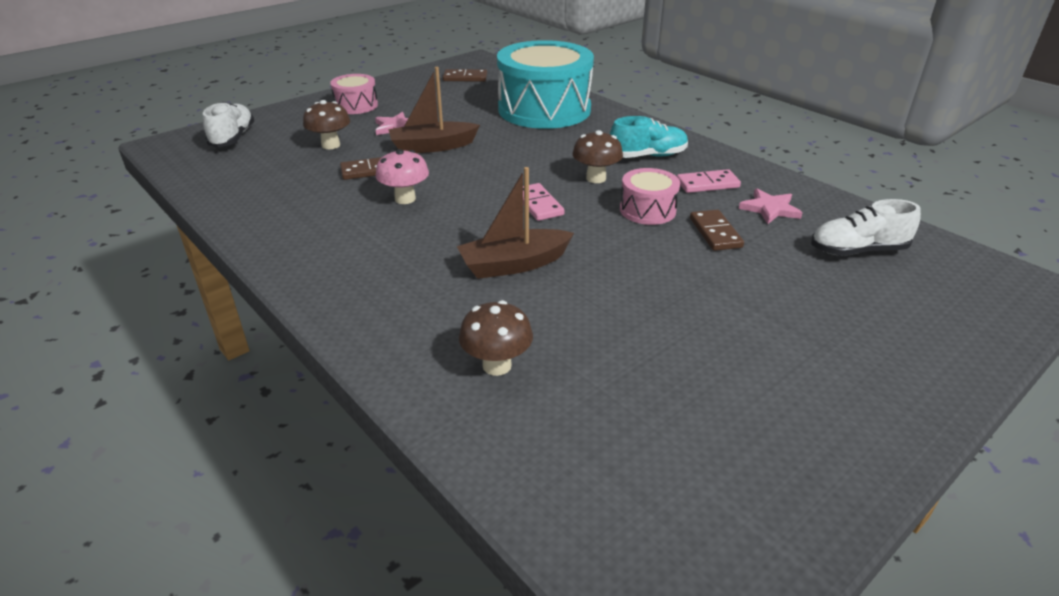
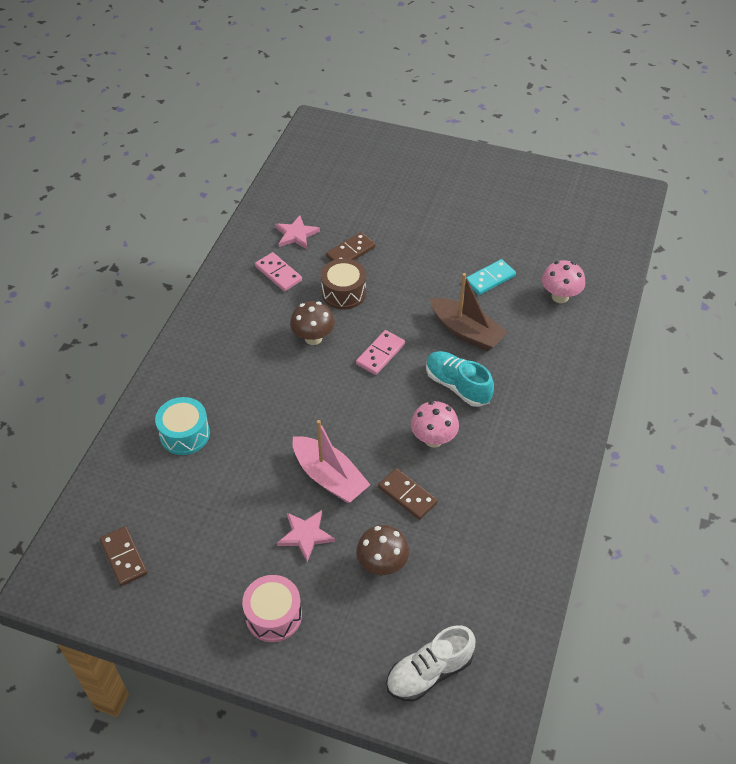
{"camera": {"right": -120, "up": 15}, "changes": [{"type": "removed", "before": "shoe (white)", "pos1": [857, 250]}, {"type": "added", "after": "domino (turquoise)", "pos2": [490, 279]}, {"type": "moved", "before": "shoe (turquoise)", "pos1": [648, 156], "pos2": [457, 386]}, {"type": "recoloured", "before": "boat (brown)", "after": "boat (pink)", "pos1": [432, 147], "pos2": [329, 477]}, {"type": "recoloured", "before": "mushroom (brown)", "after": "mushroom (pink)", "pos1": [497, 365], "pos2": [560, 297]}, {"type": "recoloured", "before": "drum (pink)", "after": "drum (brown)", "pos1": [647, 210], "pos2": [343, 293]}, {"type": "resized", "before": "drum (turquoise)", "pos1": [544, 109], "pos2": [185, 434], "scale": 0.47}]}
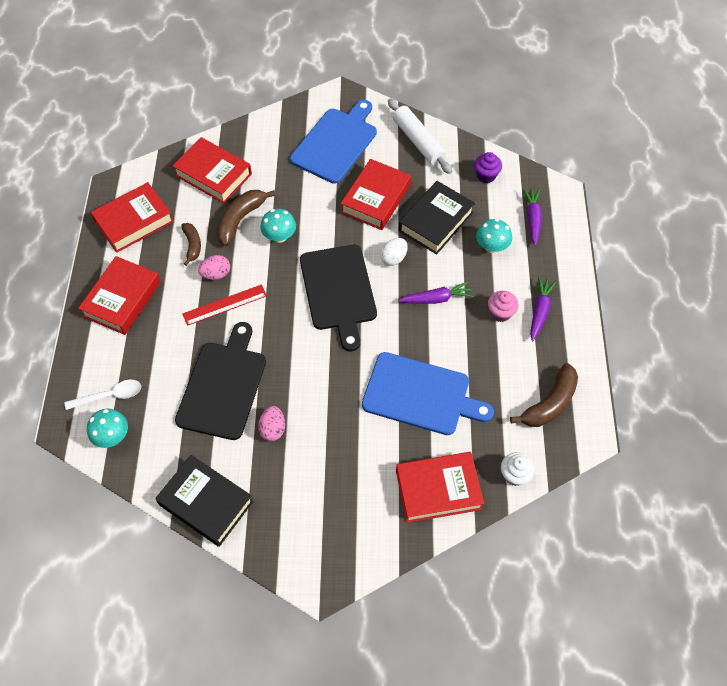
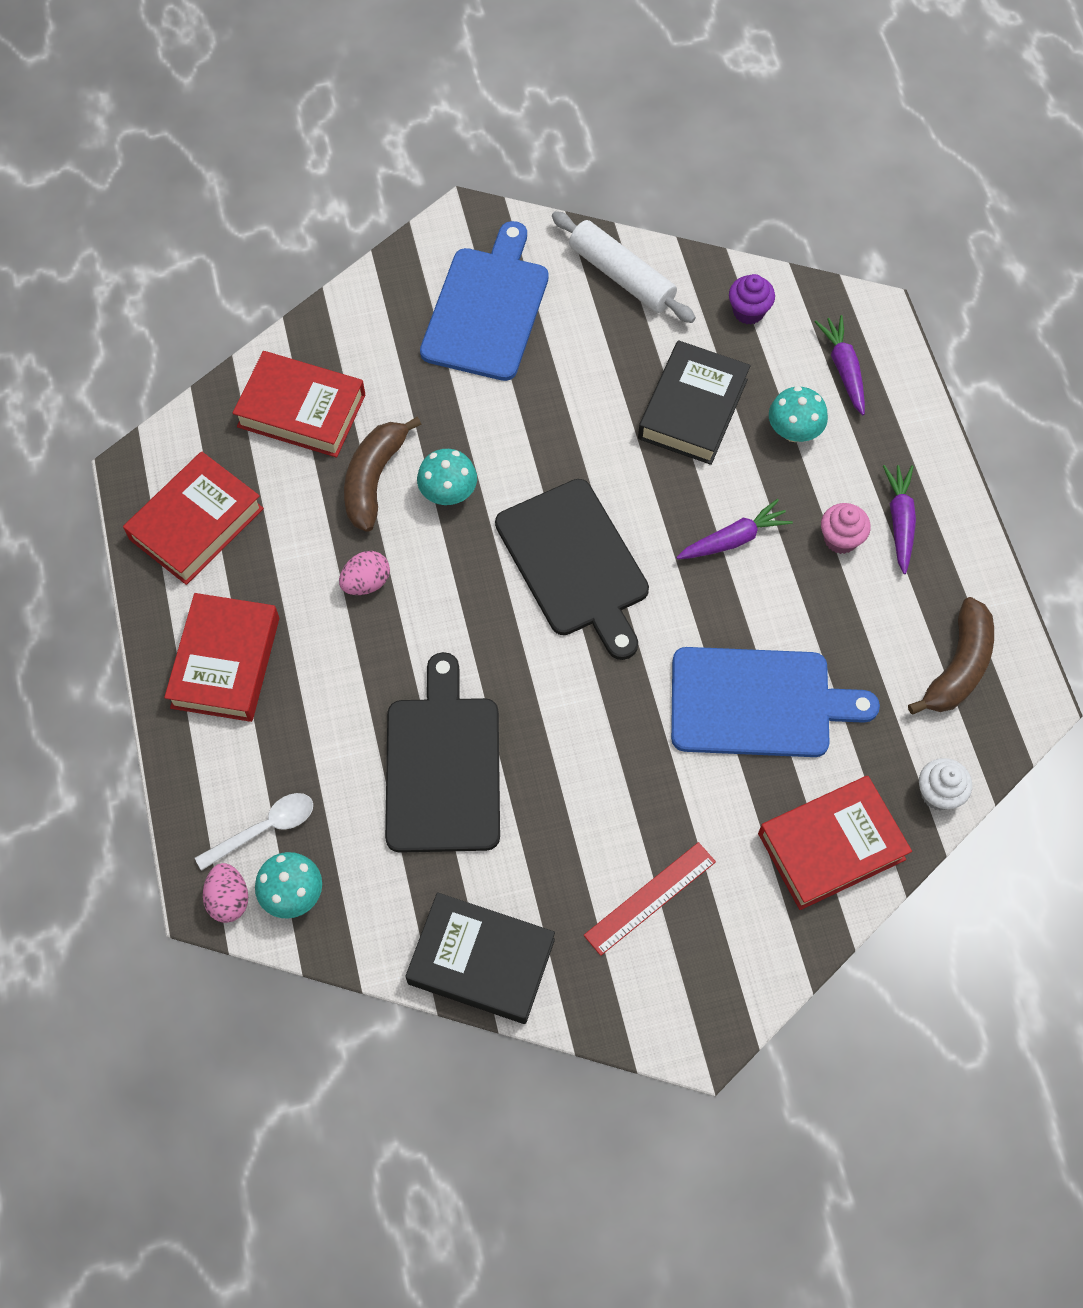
{"camera": {"right": -15, "up": 5}, "changes": [{"type": "removed", "before": "banana (brown)", "pos1": [192, 245]}, {"type": "removed", "before": "book (red)", "pos1": [376, 199]}, {"type": "removed", "before": "egg (white)", "pos1": [393, 258]}, {"type": "moved", "before": "ruler (red)", "pos1": [224, 305], "pos2": [650, 898]}, {"type": "moved", "before": "egg (pink)", "pos1": [273, 429], "pos2": [229, 899]}]}
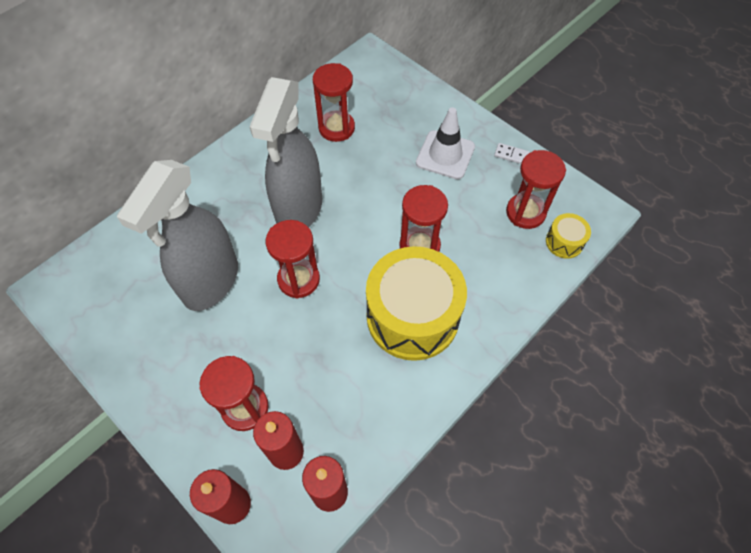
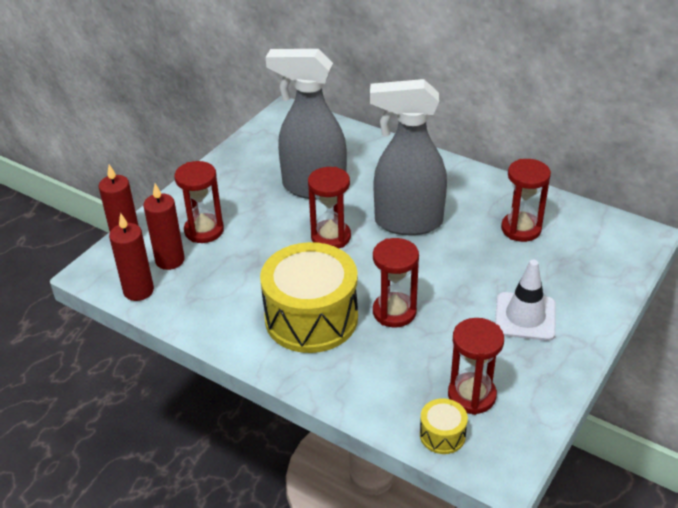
{"camera": {"right": 80, "up": -20}, "changes": [{"type": "removed", "before": "domino (white)", "pos1": [511, 155]}]}
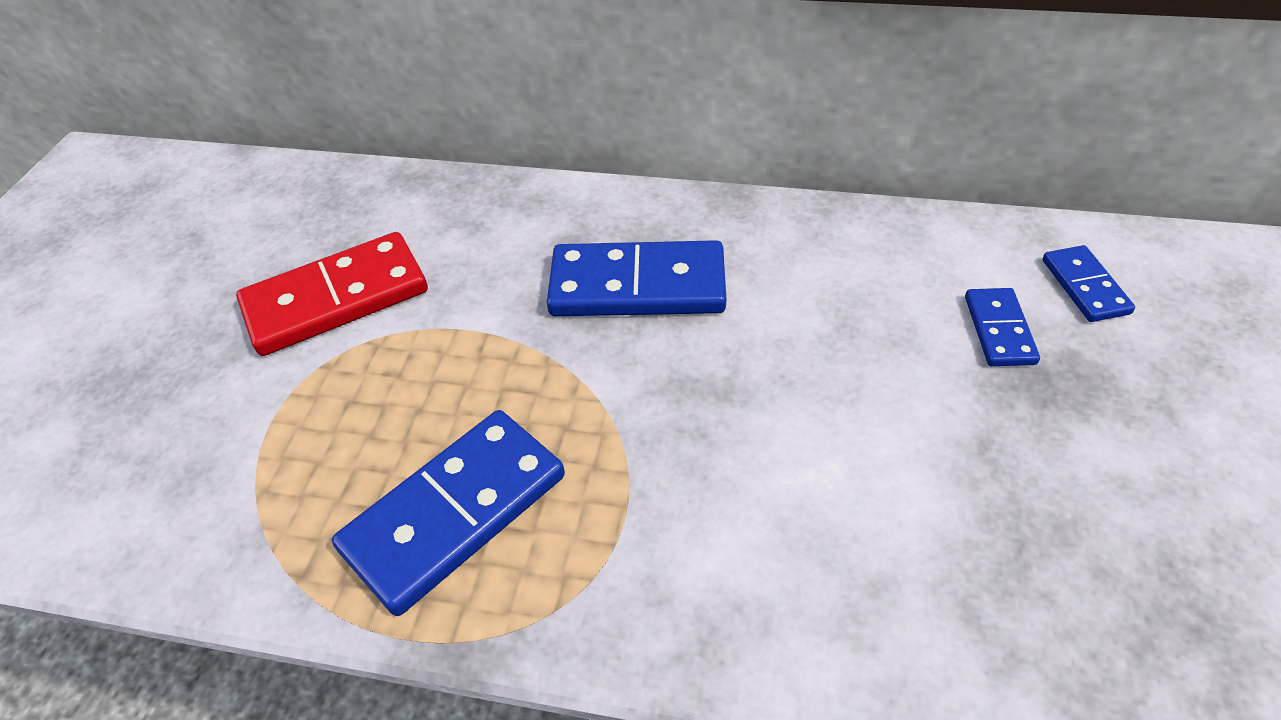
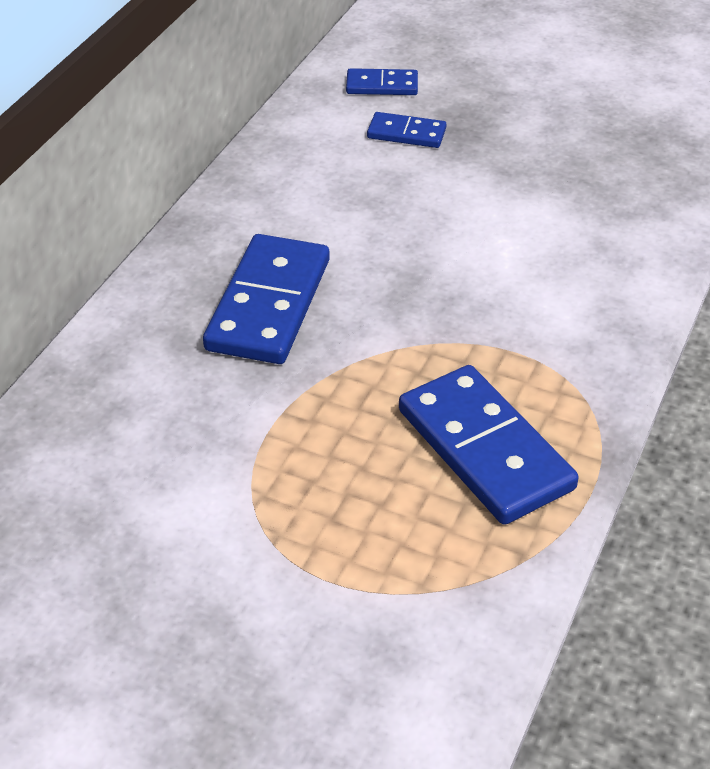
{"camera": {"right": -80, "up": -5}, "changes": [{"type": "removed", "before": "domino (red)", "pos1": [336, 299]}]}
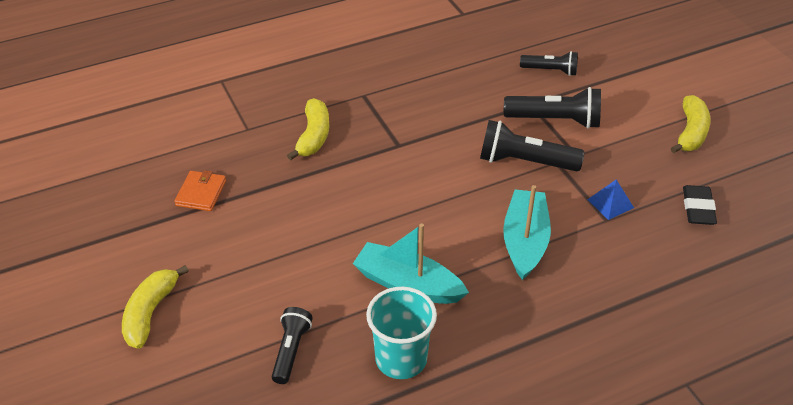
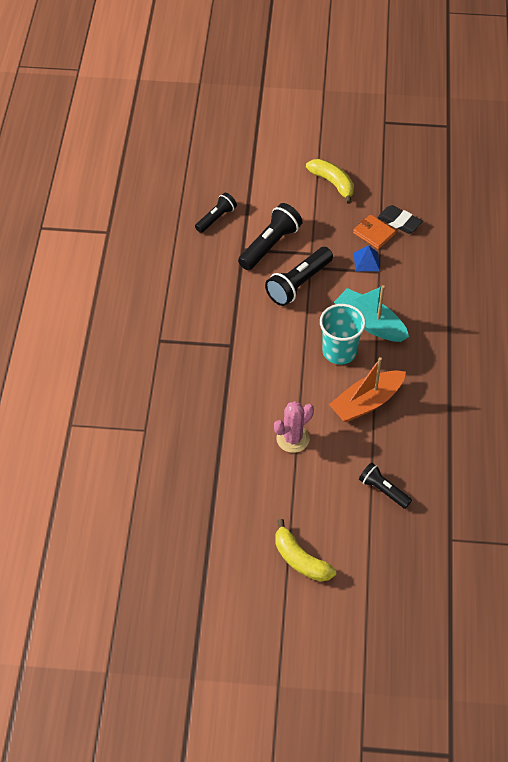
{"camera": {"right": -60, "up": 10}, "changes": [{"type": "removed", "before": "banana (yellow)", "pos1": [313, 136]}, {"type": "added", "after": "cactus (pink)", "pos2": [293, 439]}, {"type": "moved", "before": "wallet (orange)", "pos1": [201, 193], "pos2": [374, 233]}, {"type": "moved", "before": "cup (turquoise)", "pos1": [401, 359], "pos2": [339, 351]}, {"type": "recoloured", "before": "boat (turquoise)", "after": "boat (orange)", "pos1": [408, 284], "pos2": [367, 402]}]}
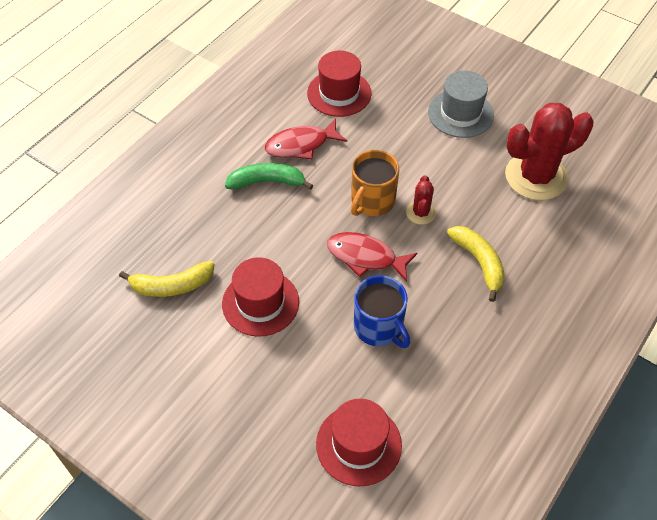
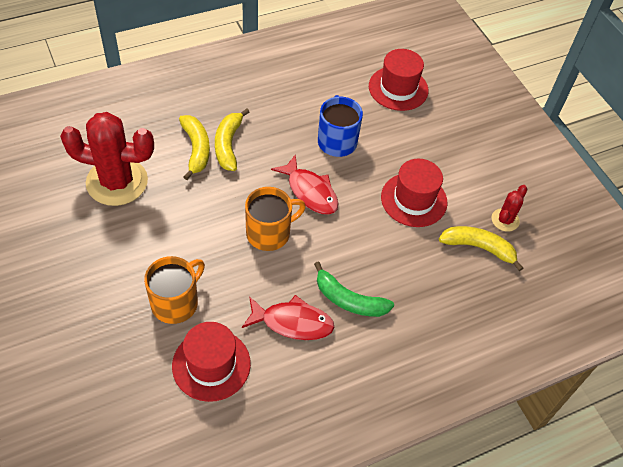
{"camera": {"right": -155, "up": 0}, "changes": [{"type": "removed", "before": "hat (grey)", "pos1": [460, 113]}, {"type": "added", "after": "mug (orange)", "pos2": [175, 303]}, {"type": "added", "after": "banana (yellow)", "pos2": [196, 149]}, {"type": "moved", "before": "cactus (red)", "pos1": [421, 213], "pos2": [505, 220]}]}
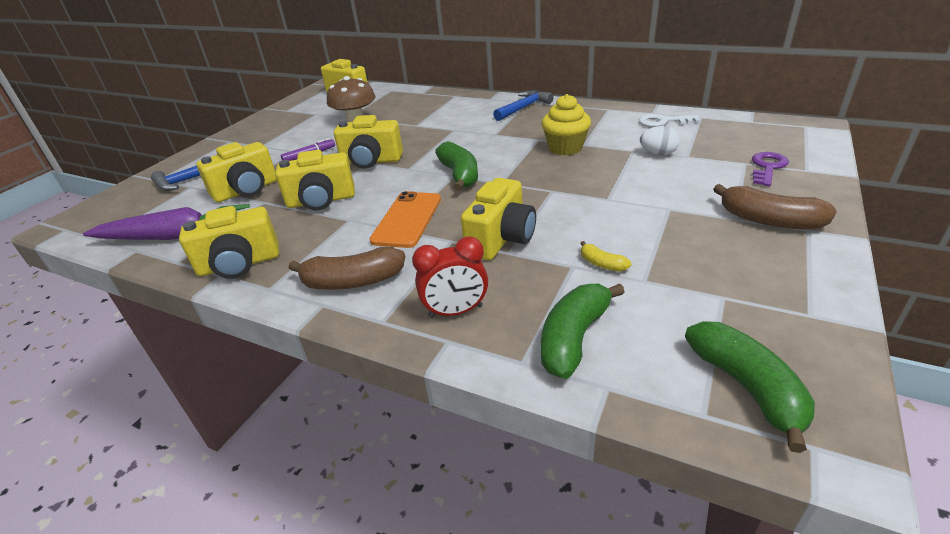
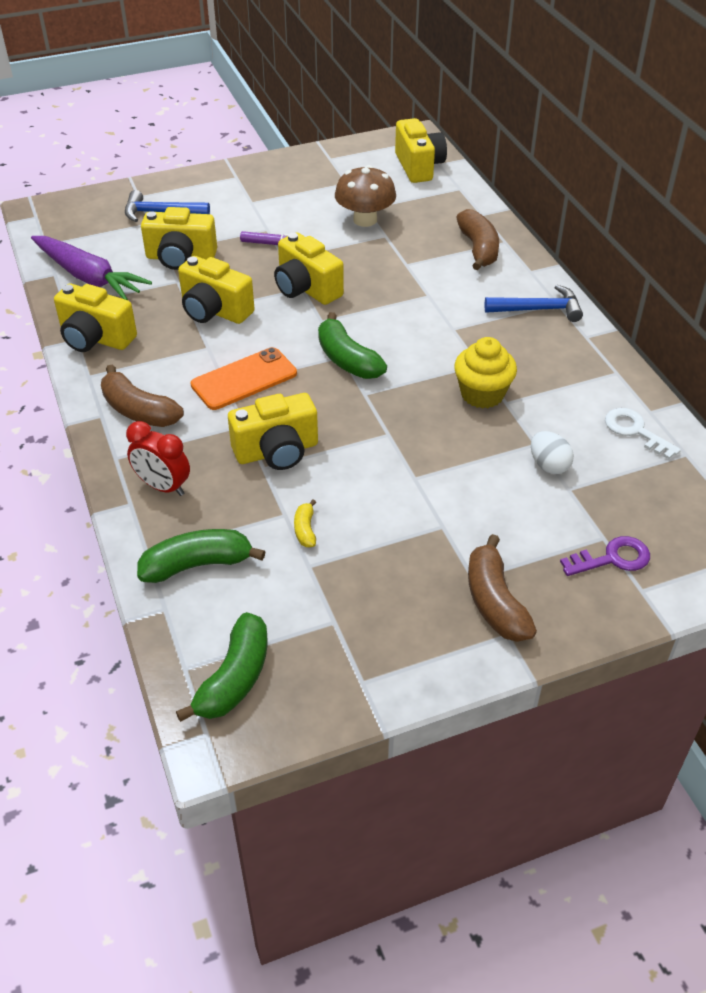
{"camera": {"right": 40, "up": 10}, "changes": [{"type": "added", "after": "banana (brown)", "pos2": [478, 249]}, {"type": "turned", "before": "banana (green)", "pos1": [459, 175], "pos2": [347, 359], "turn": 120}]}
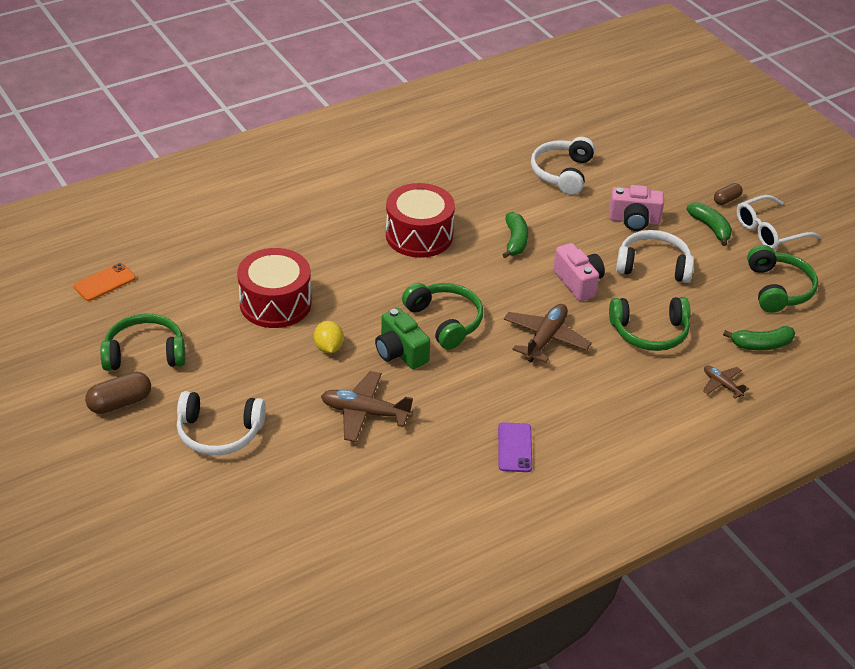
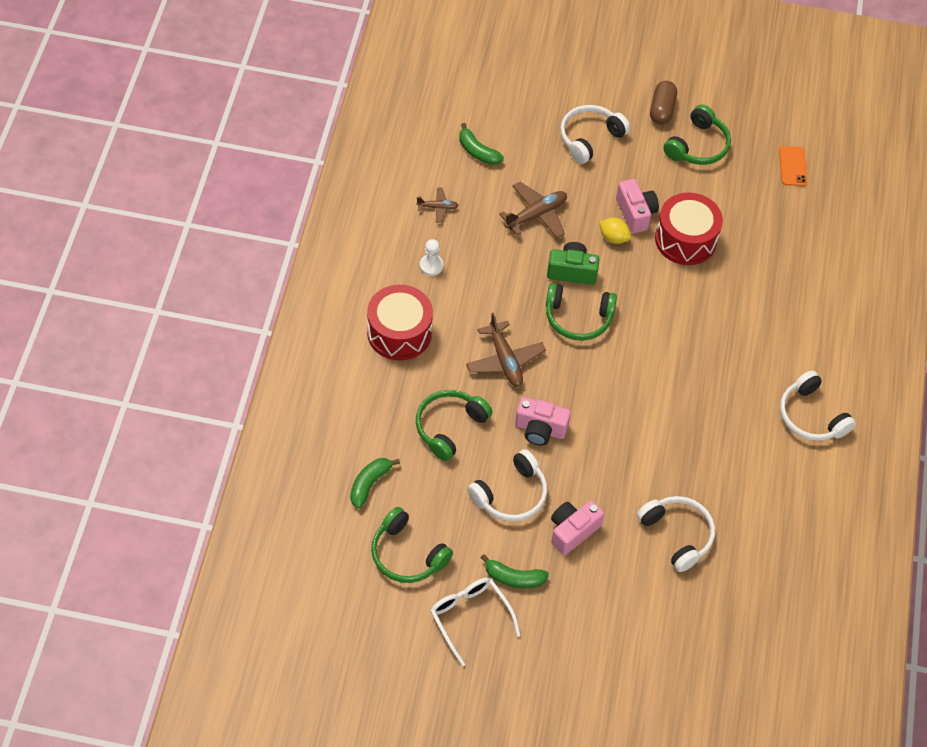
{"camera": {"right": 130, "up": 15}, "changes": [{"type": "removed", "before": "capsule (brown)", "pos1": [726, 200]}, {"type": "added", "after": "camera (pink)", "pos2": [635, 213]}, {"type": "added", "after": "headphones (white)", "pos2": [811, 416]}, {"type": "moved", "before": "drum (red)", "pos1": [419, 235], "pos2": [399, 333]}, {"type": "moved", "before": "banana (green)", "pos1": [515, 241], "pos2": [477, 152]}, {"type": "moved", "before": "plane (brown)", "pos1": [722, 385], "pos2": [438, 207]}, {"type": "replaced", "before": "phone (purple)", "after": "pawn (white)", "pos1": [514, 447], "pos2": [431, 266]}, {"type": "turned", "before": "glasses (white)", "pos1": [769, 231], "pos2": [470, 617], "turn": -45}]}
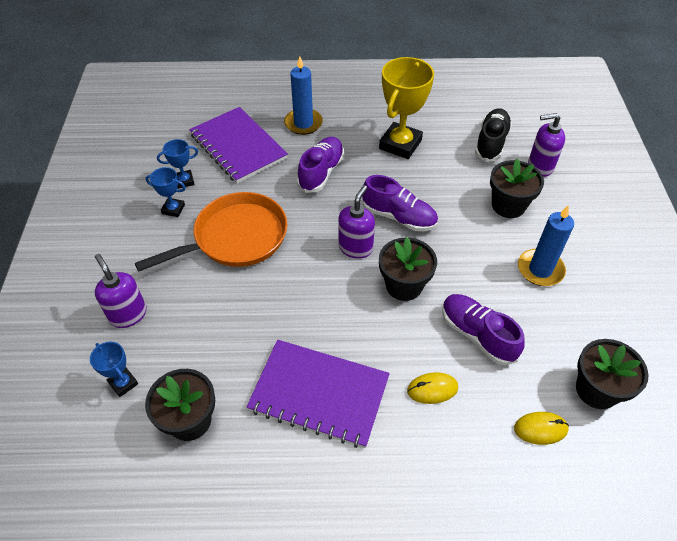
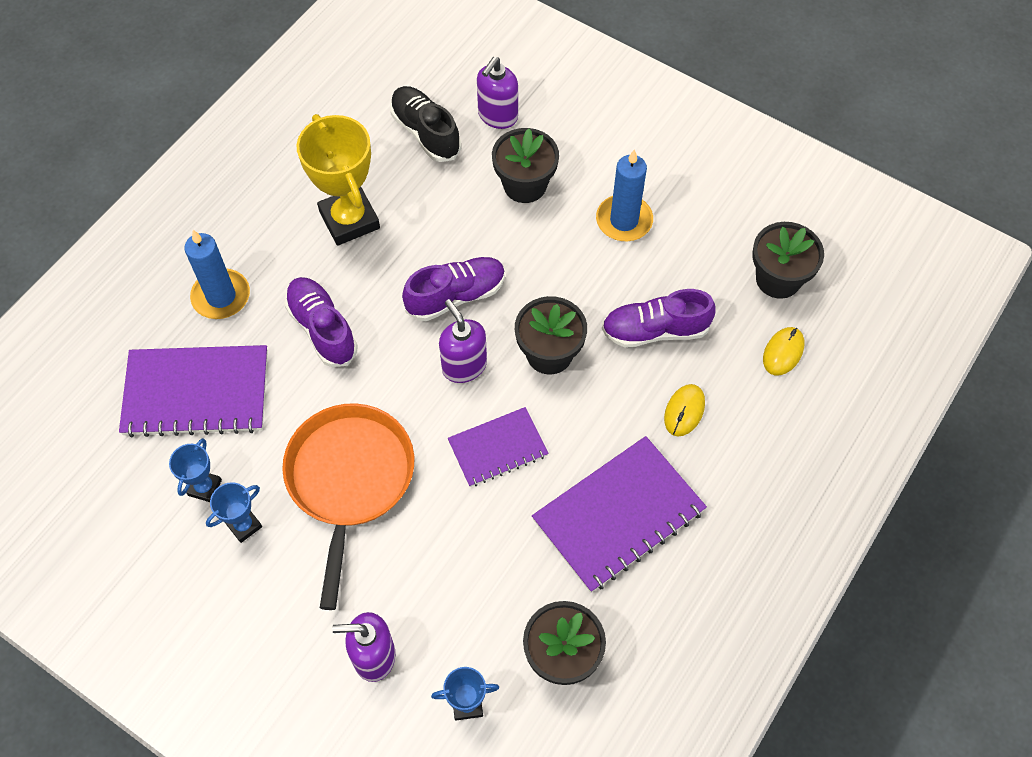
{"camera": {"right": -55, "up": 10}, "changes": [{"type": "added", "after": "notebook (purple)", "pos2": [498, 448]}]}
